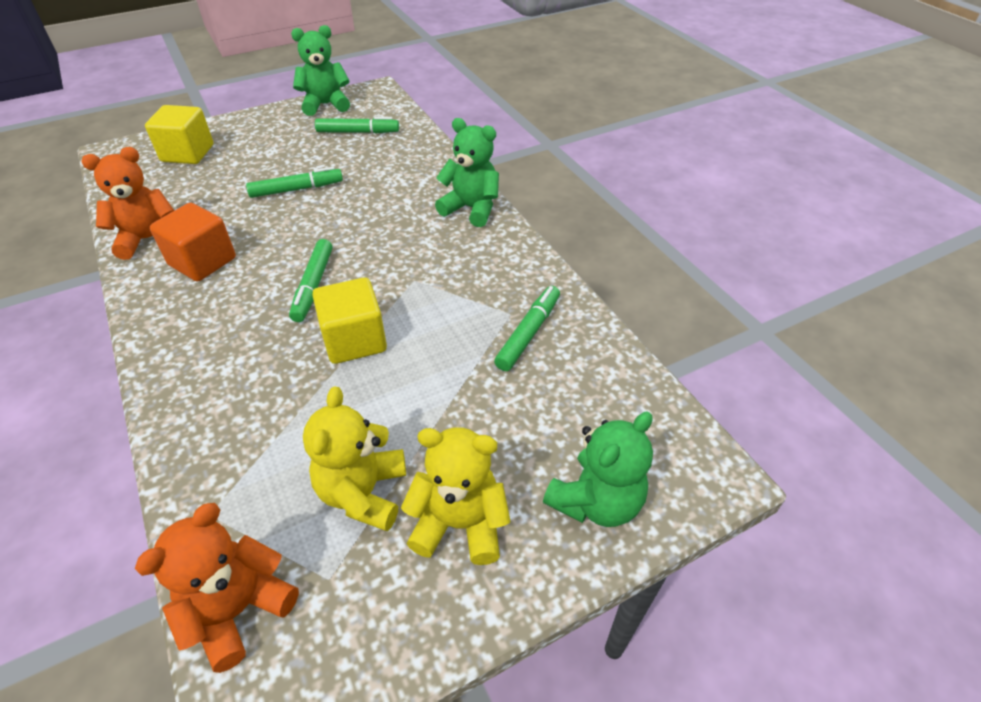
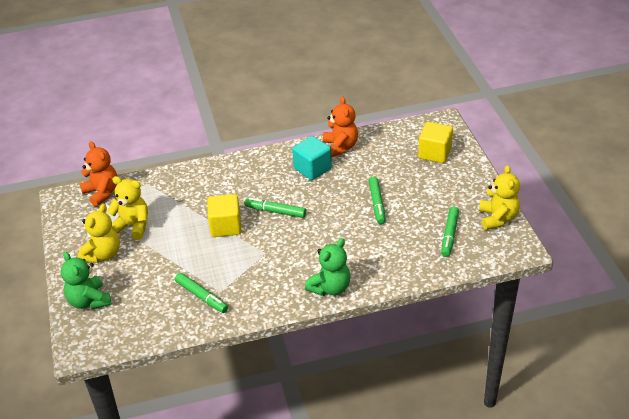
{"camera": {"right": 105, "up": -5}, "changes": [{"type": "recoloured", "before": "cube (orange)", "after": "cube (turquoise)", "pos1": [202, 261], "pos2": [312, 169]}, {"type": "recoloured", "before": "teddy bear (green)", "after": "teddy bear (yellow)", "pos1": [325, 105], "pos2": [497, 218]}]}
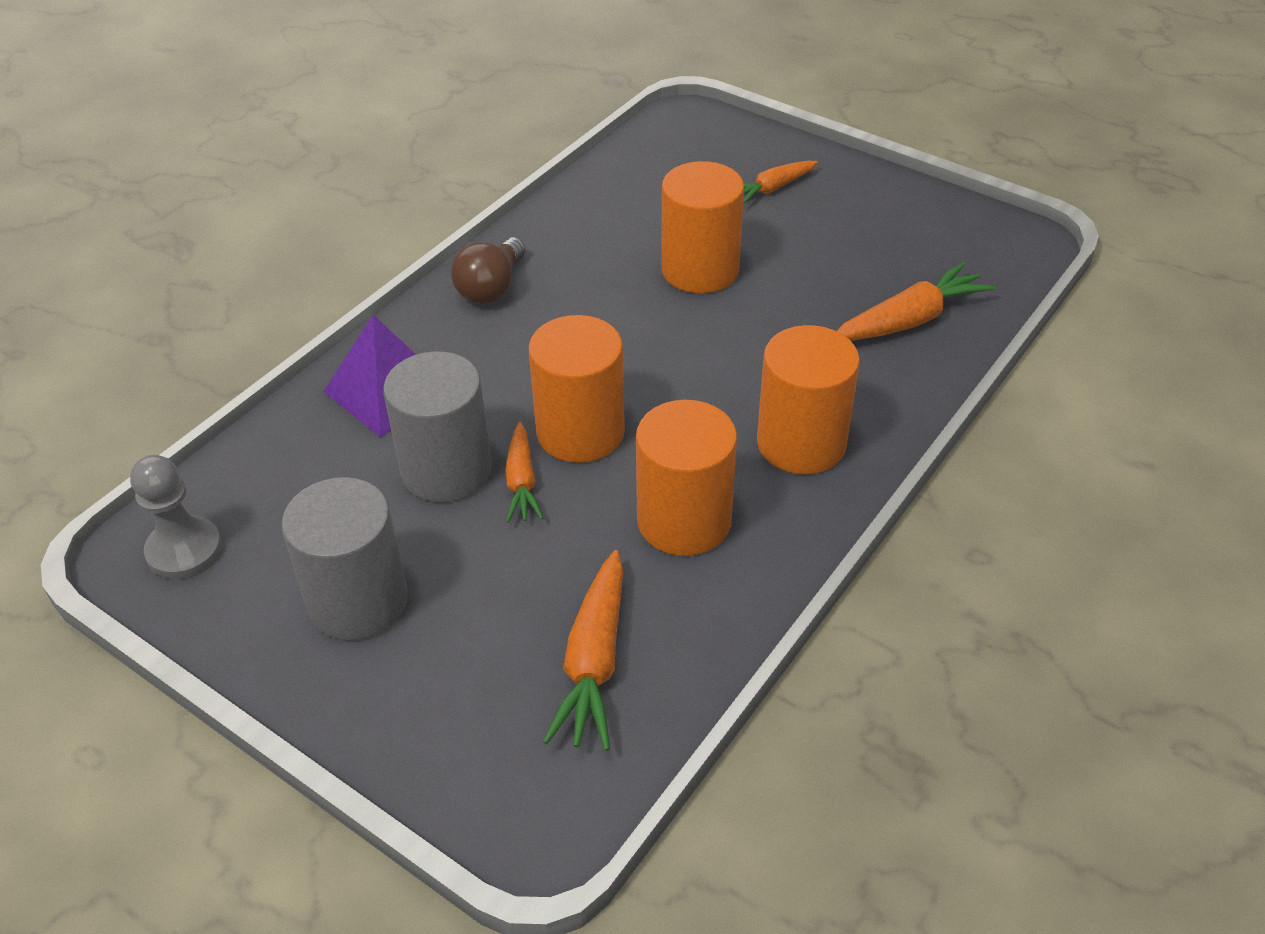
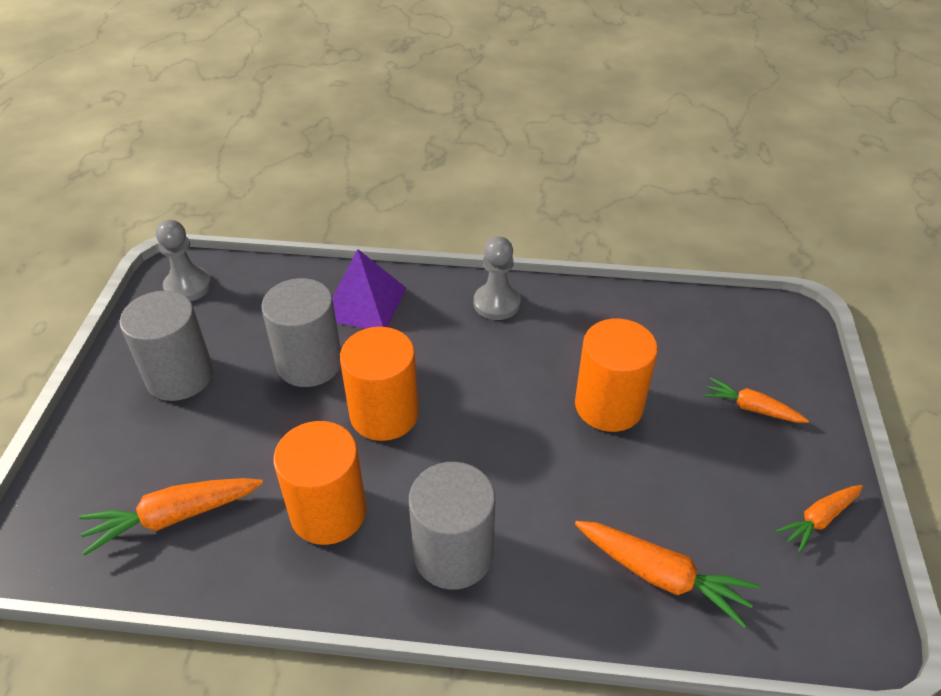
{"camera": {"right": 60, "up": 0}, "changes": [{"type": "moved", "before": "carrot (orange)", "pos1": [521, 482], "pos2": [818, 520]}, {"type": "replaced", "before": "light bulb (brown)", "after": "pawn (grey)", "pos1": [491, 288], "pos2": [496, 303]}, {"type": "recoloured", "before": "cylinder (orange)", "after": "cylinder (grey)", "pos1": [801, 443], "pos2": [453, 554]}]}
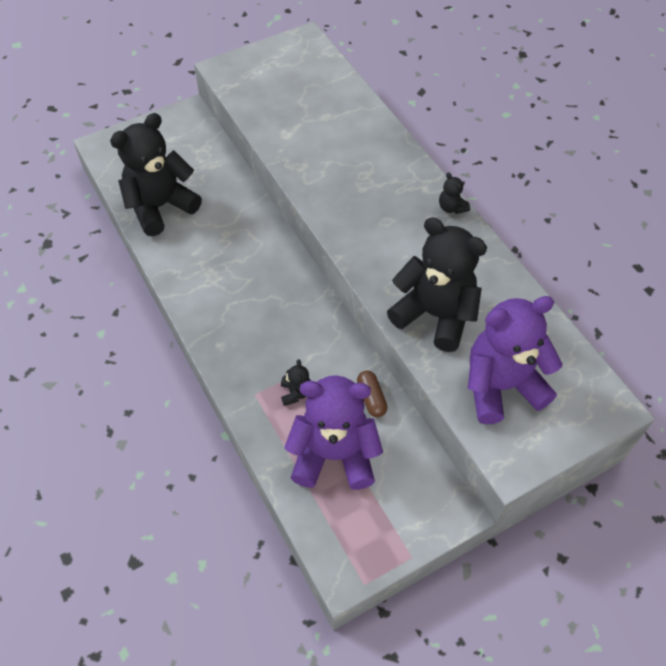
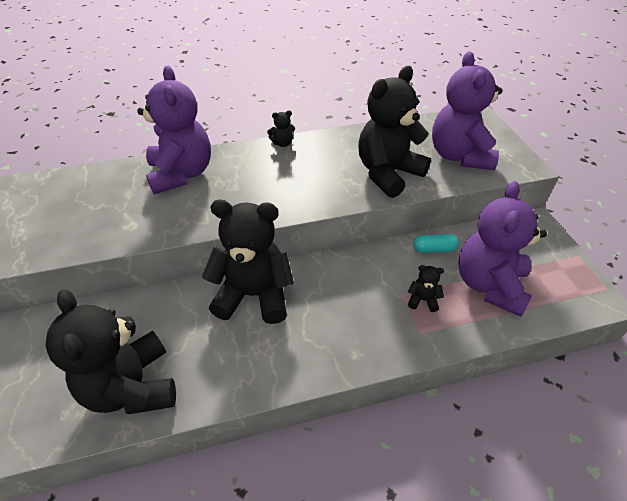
{"camera": {"right": -75, "up": -10}, "changes": [{"type": "added", "after": "teddy bear (purple)", "pos2": [181, 174]}, {"type": "added", "after": "teddy bear (black)", "pos2": [254, 295]}, {"type": "recoloured", "before": "capsule (brown)", "after": "capsule (turquoise)", "pos1": [371, 398], "pos2": [434, 249]}]}
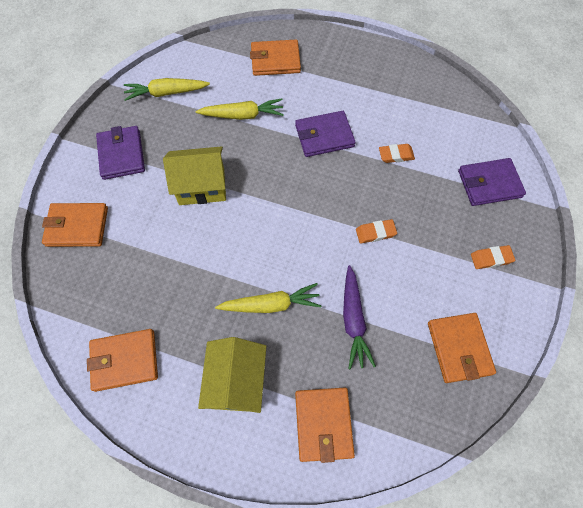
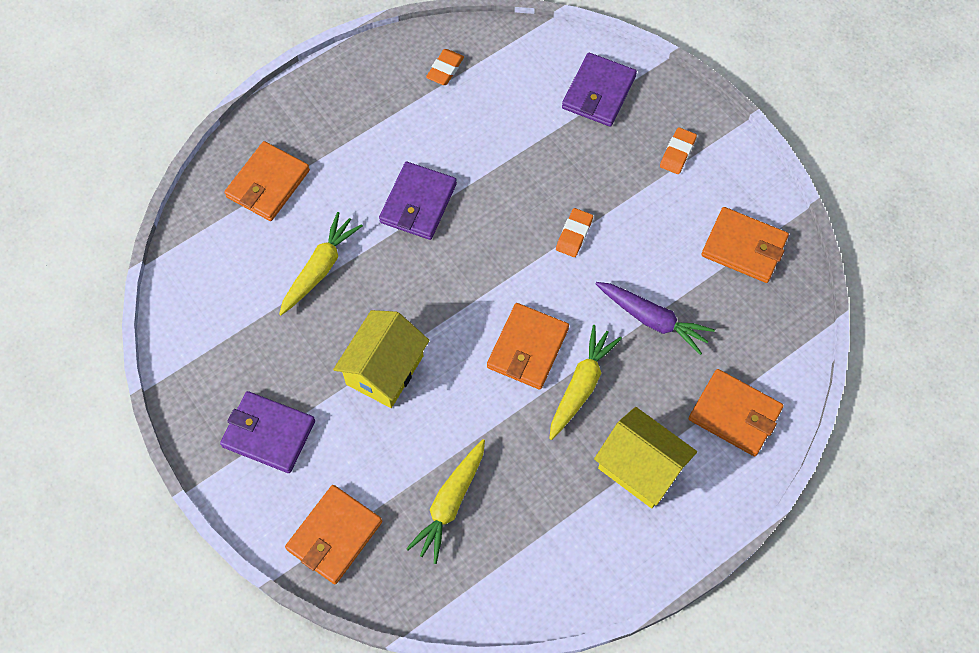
{"camera": {"right": -55, "up": 0}, "changes": [{"type": "moved", "before": "wallet (orange)", "pos1": [125, 360], "pos2": [527, 348]}, {"type": "moved", "before": "carrot (yellow)", "pos1": [166, 93], "pos2": [450, 503]}, {"type": "moved", "before": "eraser (orange)", "pos1": [396, 155], "pos2": [445, 69]}]}
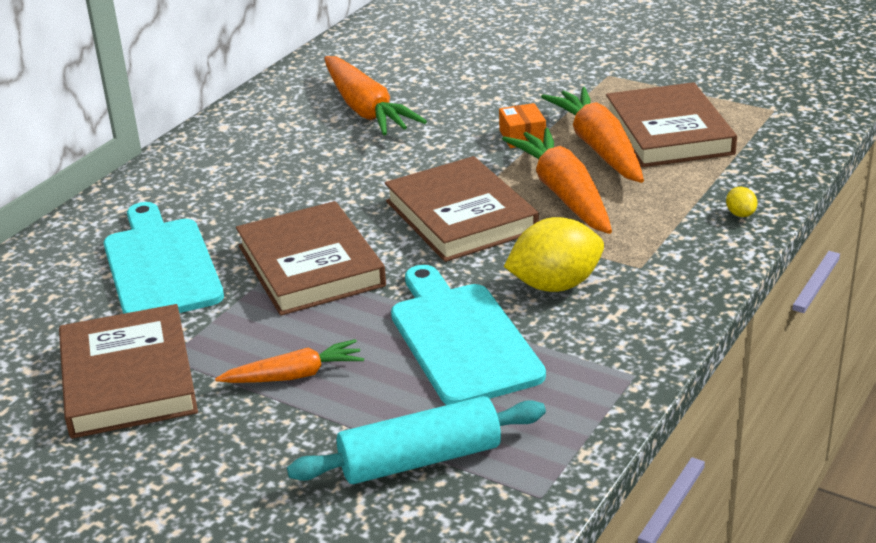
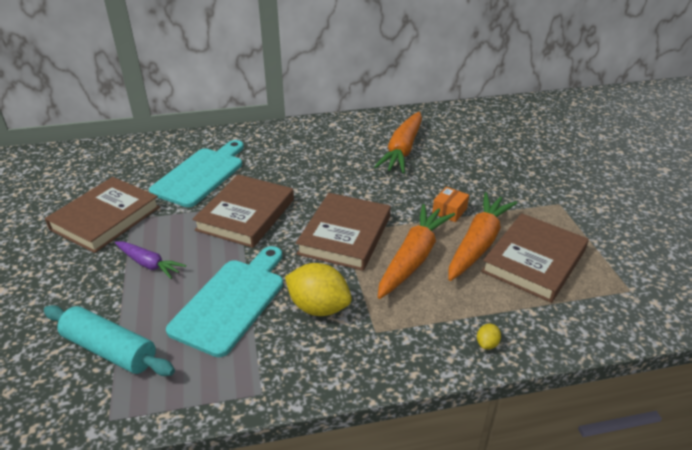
{"camera": {"right": 45, "up": 5}, "changes": [{"type": "recoloured", "before": "carrot (orange)", "after": "carrot (purple)", "pos1": [294, 375], "pos2": [149, 264]}]}
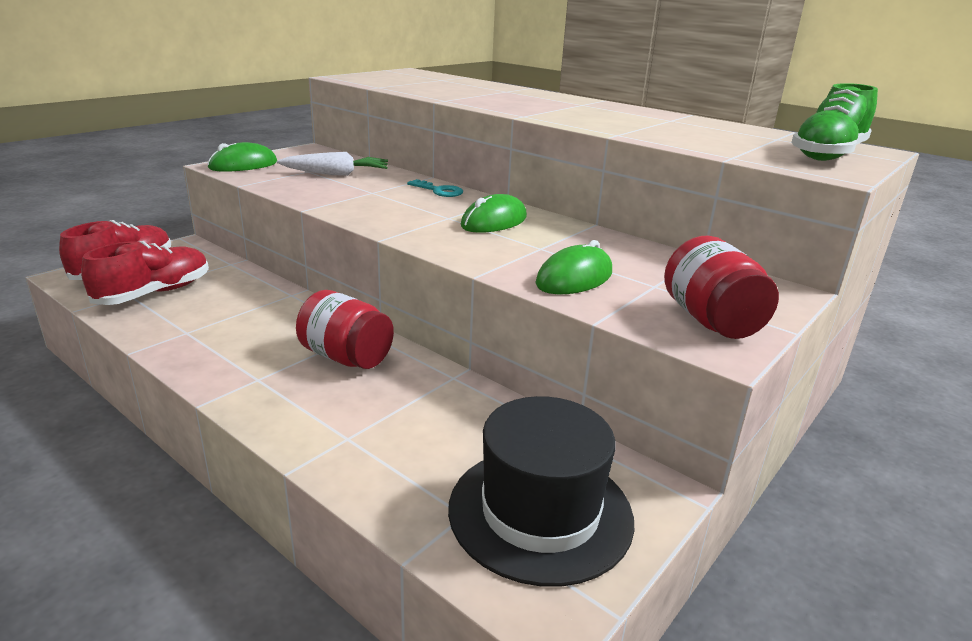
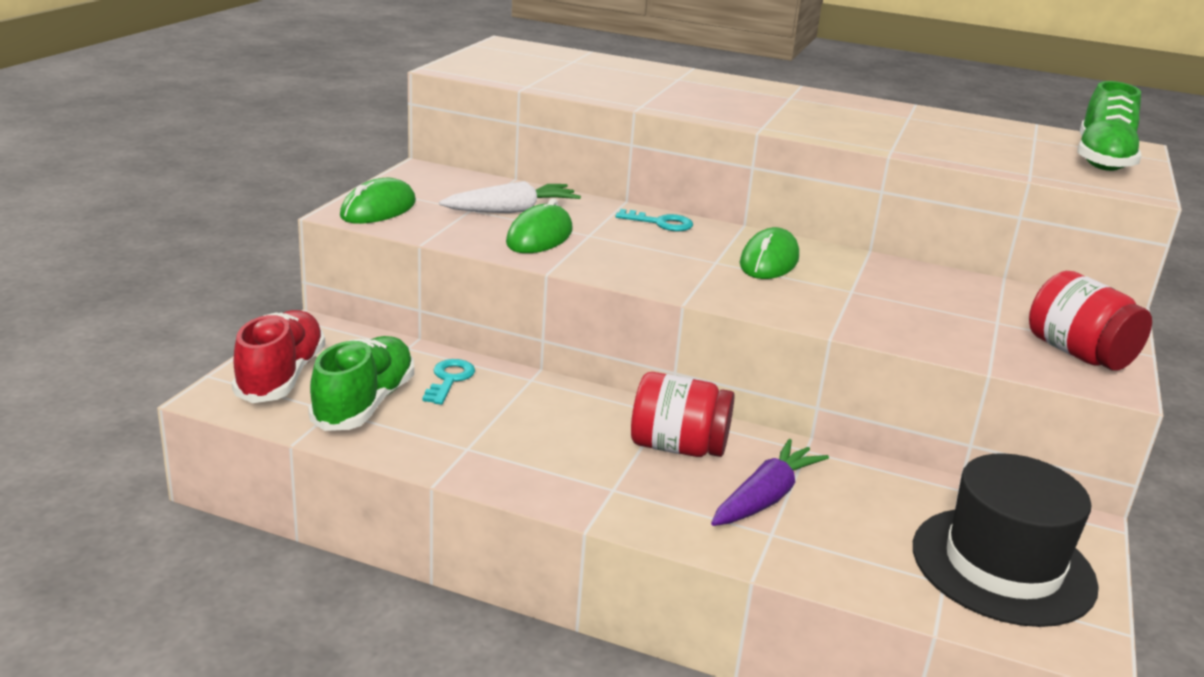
{"camera": {"right": -20, "up": 0}, "changes": [{"type": "added", "after": "key (turquoise)", "pos2": [449, 379]}, {"type": "added", "after": "carrot (purple)", "pos2": [765, 498]}, {"type": "moved", "before": "mouse (green)", "pos1": [574, 278], "pos2": [539, 237]}, {"type": "recoloured", "before": "shoe (red)", "after": "shoe (green)", "pos1": [154, 293], "pos2": [364, 404]}]}
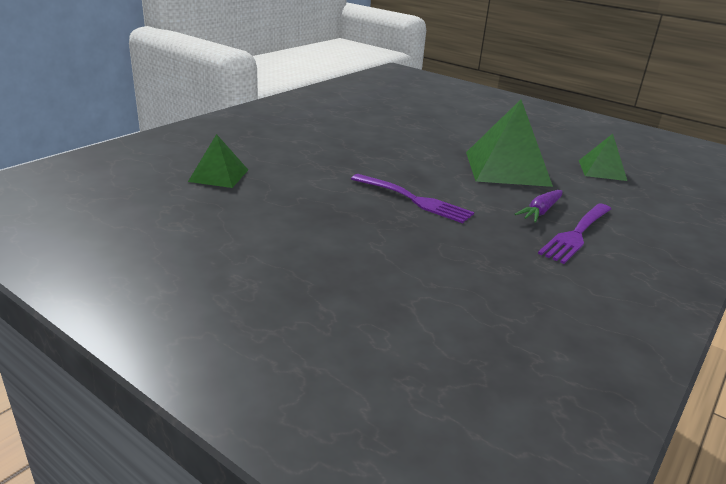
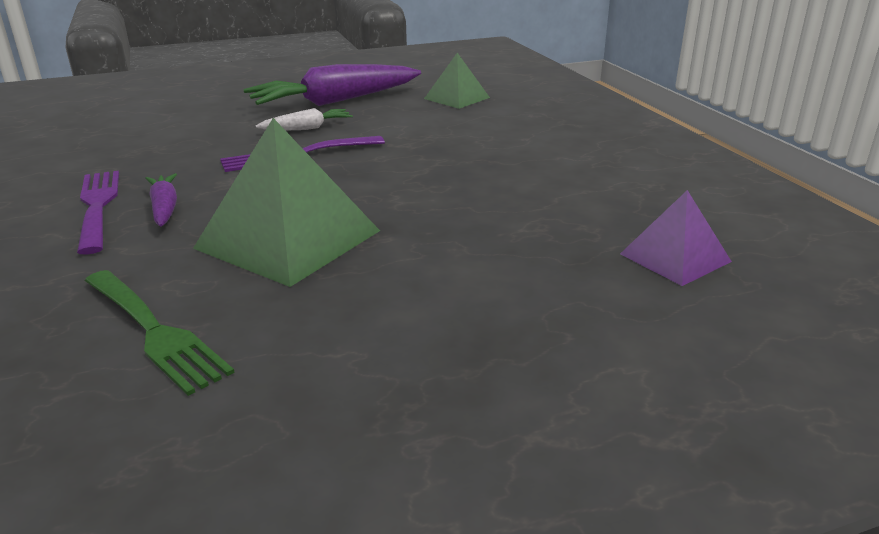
{"camera": {"right": 125, "up": 0}, "changes": [{"type": "added", "after": "carrot (purple)", "pos2": [335, 101]}, {"type": "added", "after": "carrot (white)", "pos2": [307, 128]}, {"type": "added", "after": "pyramid (purple)", "pos2": [674, 257]}, {"type": "replaced", "before": "pyramid (green)", "after": "fork (green)", "pos1": [602, 170], "pos2": [154, 331]}]}
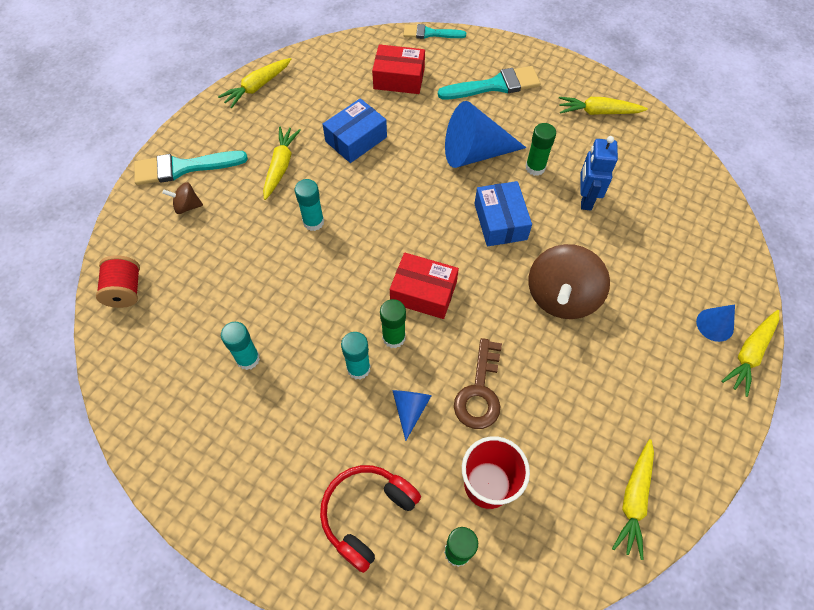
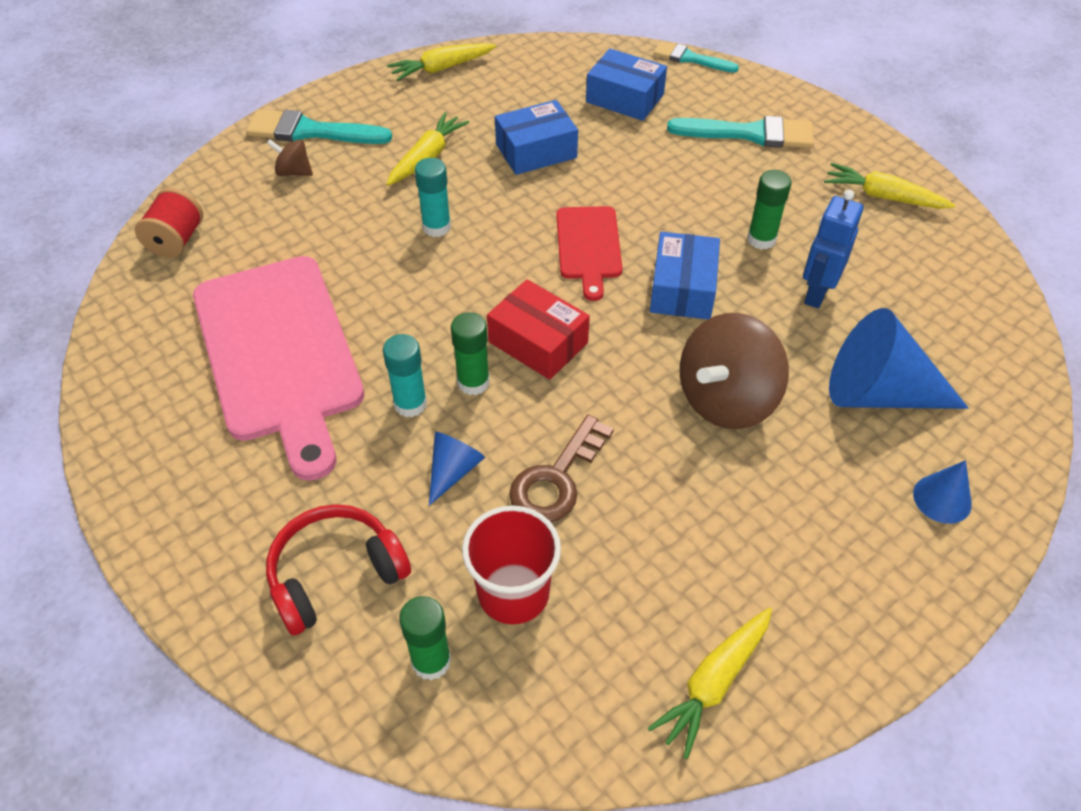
{"camera": {"right": 20, "up": -10}, "changes": [{"type": "removed", "before": "carrot (yellow)", "pos1": [749, 354]}, {"type": "added", "after": "cutting board (red)", "pos2": [589, 246]}, {"type": "moved", "before": "cone (blue)", "pos1": [474, 153], "pos2": [878, 393]}, {"type": "replaced", "before": "glue stick (turquoise)", "after": "cutting board (pink)", "pos1": [248, 359], "pos2": [279, 353]}, {"type": "recoloured", "before": "box (red)", "after": "box (blue)", "pos1": [399, 78], "pos2": [625, 98]}]}
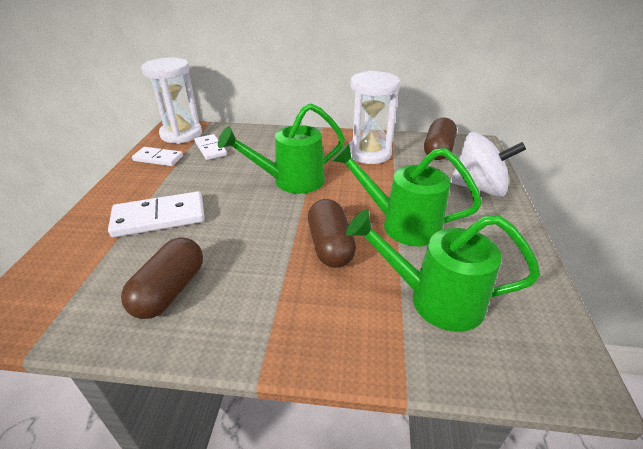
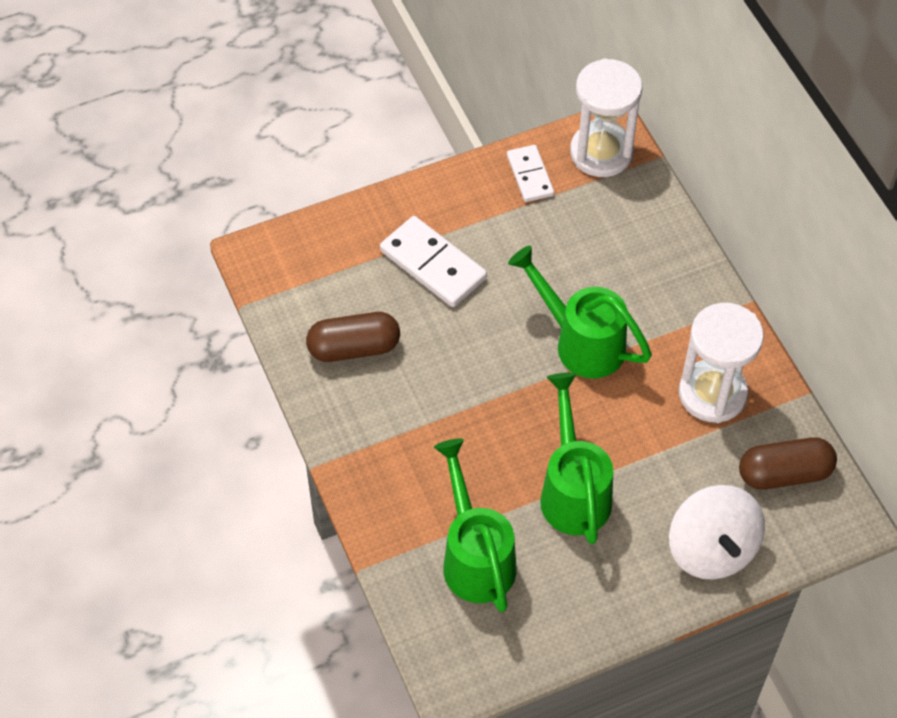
{"camera": {"right": 60, "up": 20}, "changes": [{"type": "removed", "before": "domino (white)", "pos1": [210, 149]}, {"type": "removed", "before": "capsule (brown)", "pos1": [330, 246]}]}
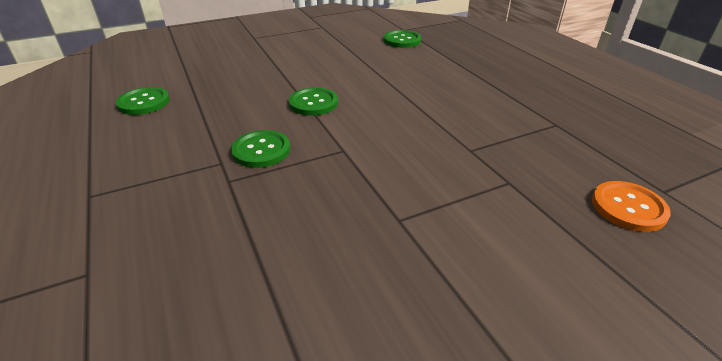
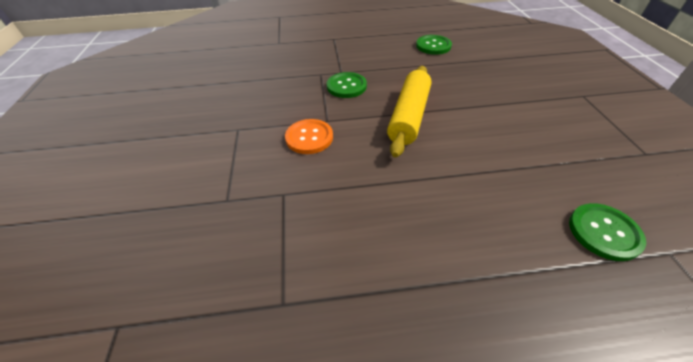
{"camera": {"right": 110, "up": 10}, "changes": [{"type": "moved", "before": "button (orange)", "pos1": [628, 207], "pos2": [309, 137]}, {"type": "replaced", "before": "button (green)", "after": "rolling pin (yellow)", "pos1": [313, 103], "pos2": [409, 116]}]}
